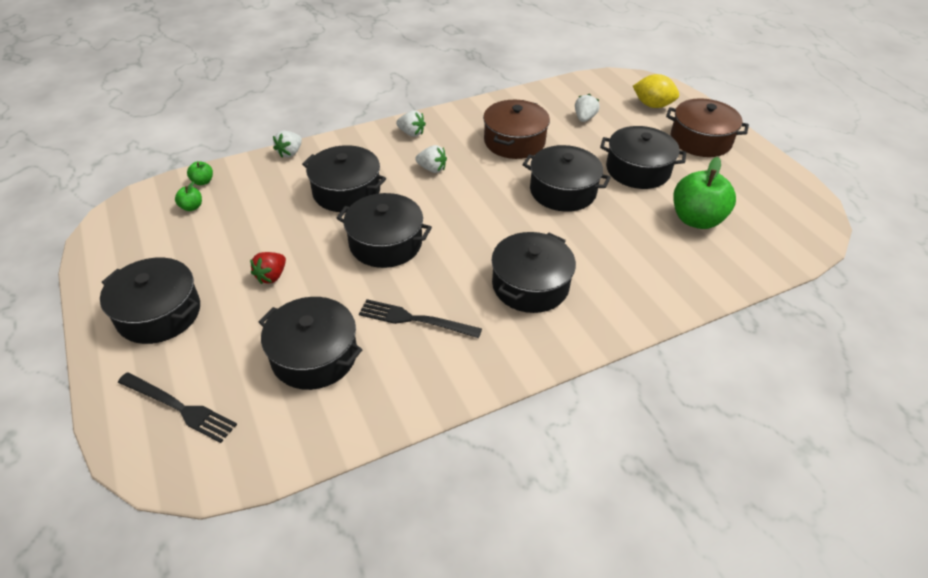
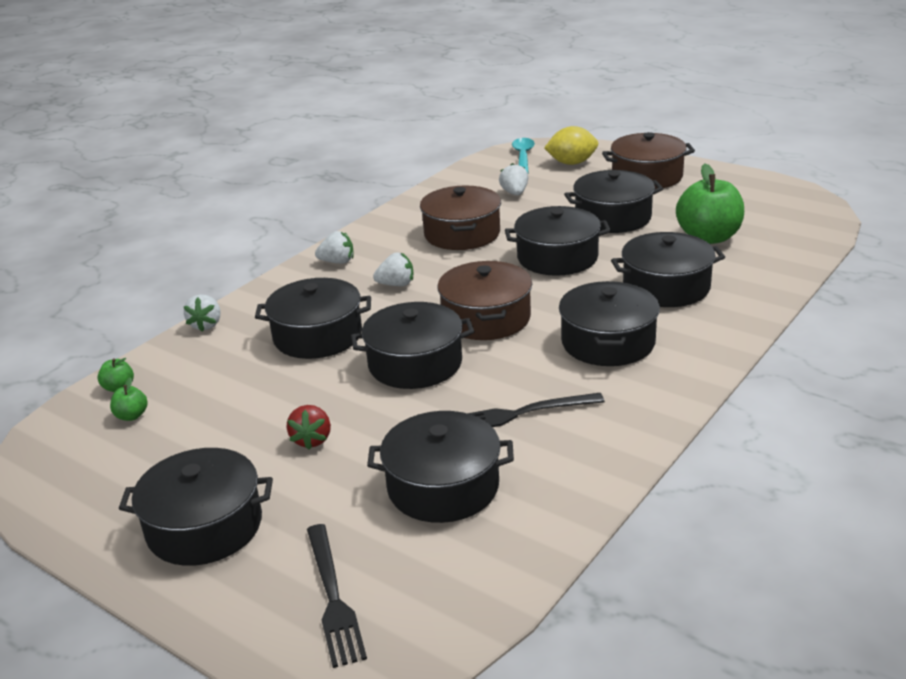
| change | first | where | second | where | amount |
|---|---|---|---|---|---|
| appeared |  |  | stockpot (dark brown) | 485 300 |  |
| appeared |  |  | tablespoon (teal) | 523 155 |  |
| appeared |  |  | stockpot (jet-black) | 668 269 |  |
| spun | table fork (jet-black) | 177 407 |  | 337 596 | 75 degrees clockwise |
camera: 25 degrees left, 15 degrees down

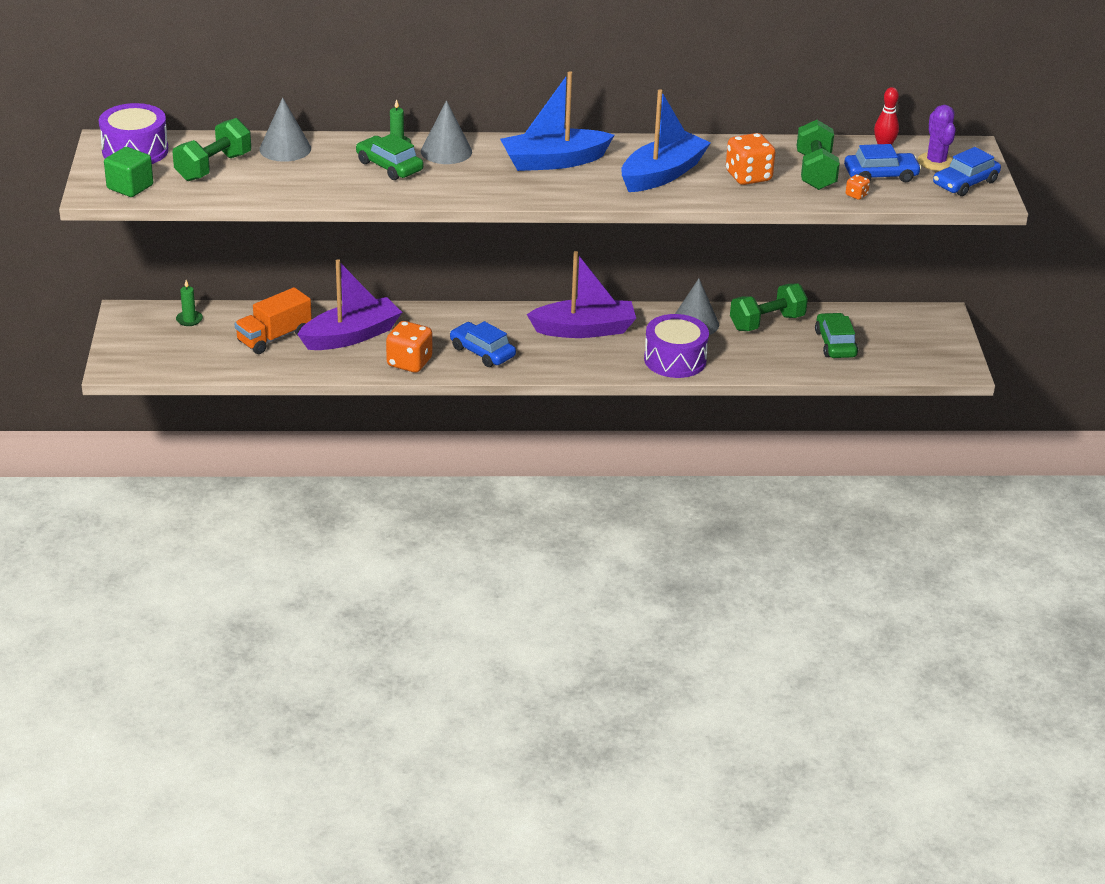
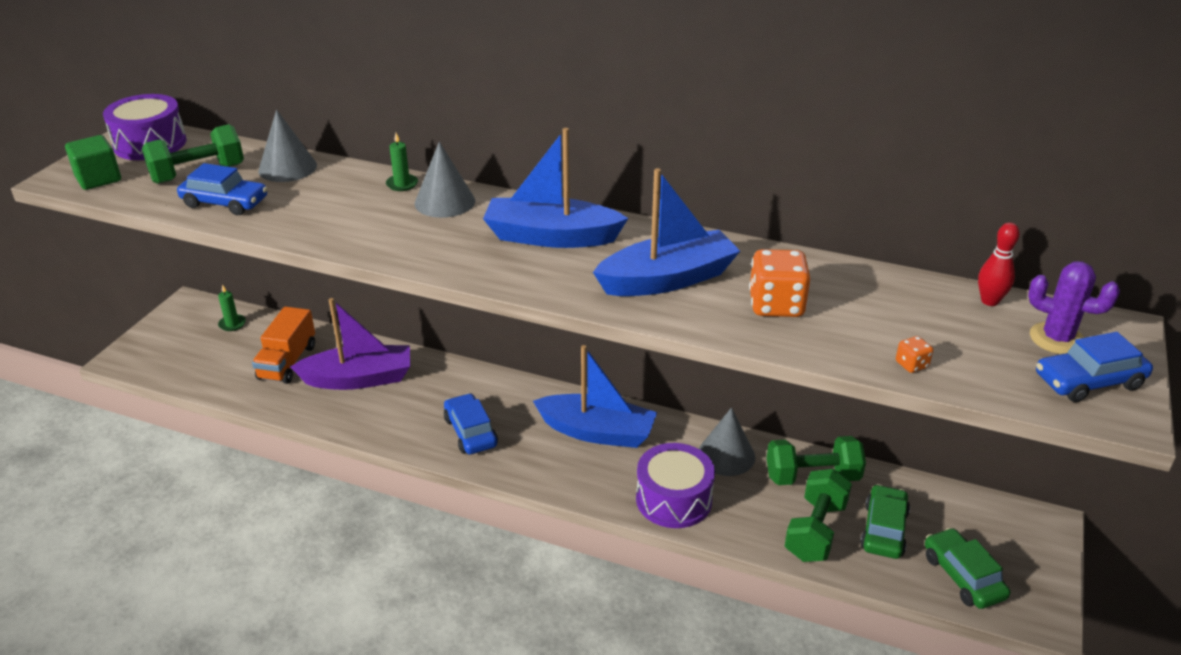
| change | first | where | second | where | amount |
|---|---|---|---|---|---|
| missing | die (orange-coloured) | 409 347 |  |  |  |
| relocated | toy car (leaf-green) | 389 157 |  | 967 568 |  |
| relocated | dumbbell (leaf-green) | 818 155 |  | 818 515 |  |
| relocated | toy car (blue) | 882 163 |  | 222 189 |  |
| colour | boat (royal purple) | 581 294 | boat (blue) | 595 396 |  |
| spun | toy truck (orange-coloured) | 273 320 |  | 283 345 | 60 degrees counterclockwise |
| spun | cactus (royal purple) | 937 138 |  | 1074 307 | 75 degrees counterclockwise |
camera: 25 degrees right, 0 degrees up

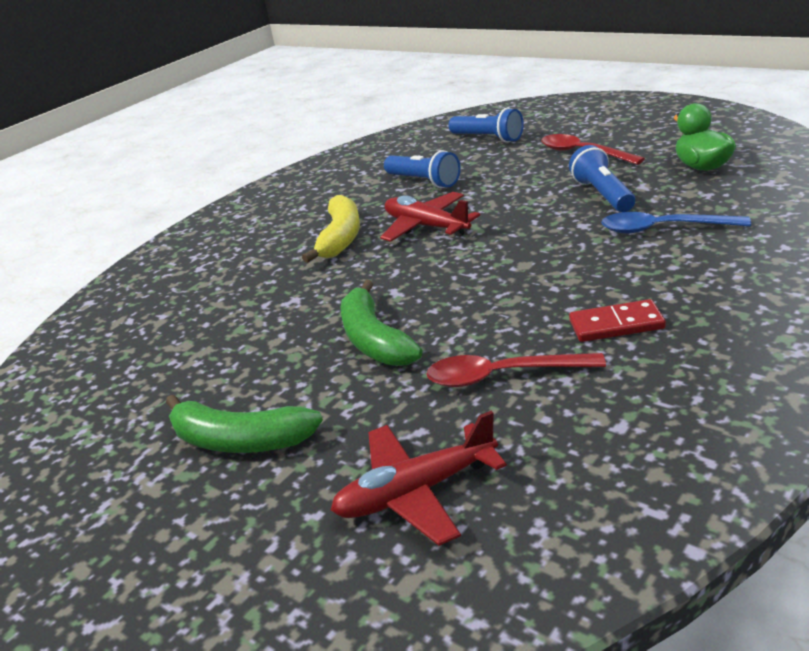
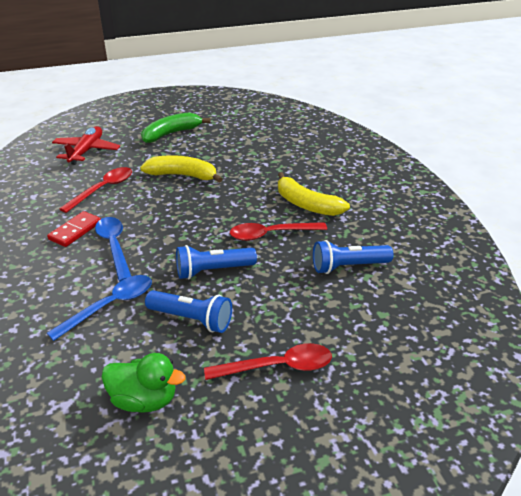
| change | first | where | second | where | amount |
|---|---|---|---|---|---|
| appeared |  |  | tablespoon (blue) | 113 249 |  |
| relocated | flashlight (blue) | 486 125 |  | 216 262 |  |
| exchanged | plane (scarlet) | 430 217 | tablespoon (scarlet) | 278 231 |  |
| colour | toy banana (leaf-green) | 381 323 | toy banana (golden) | 181 169 |  |
camera: 120 degrees right, 5 degrees up

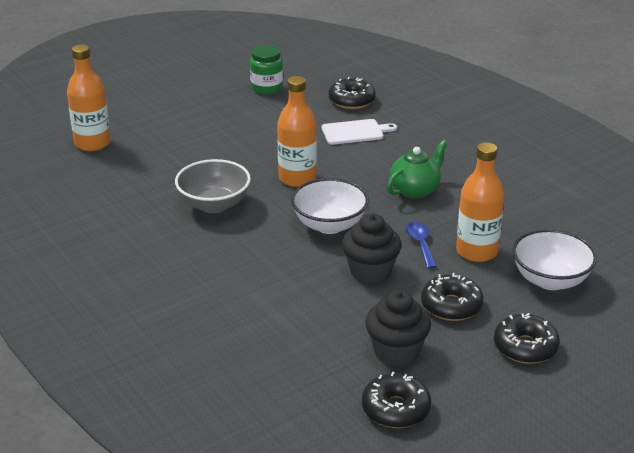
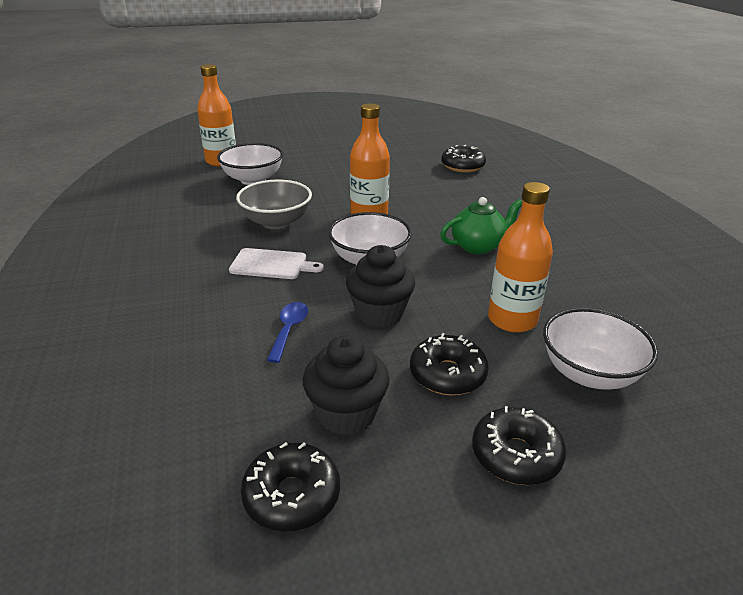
| change | first | where | second | where | amount |
|---|---|---|---|---|---|
| missing | jam jar (leaf-green) | 266 69 |  |  |  |
| appeared |  |  | serving bowl (snow-white) | 250 164 |  |
| relocated | bread board (snow-white) | 359 132 |  | 276 263 |  |
| relocated | tablespoon (blue) | 421 245 |  | 287 332 |  |
camera: 20 degrees right, 0 degrees up

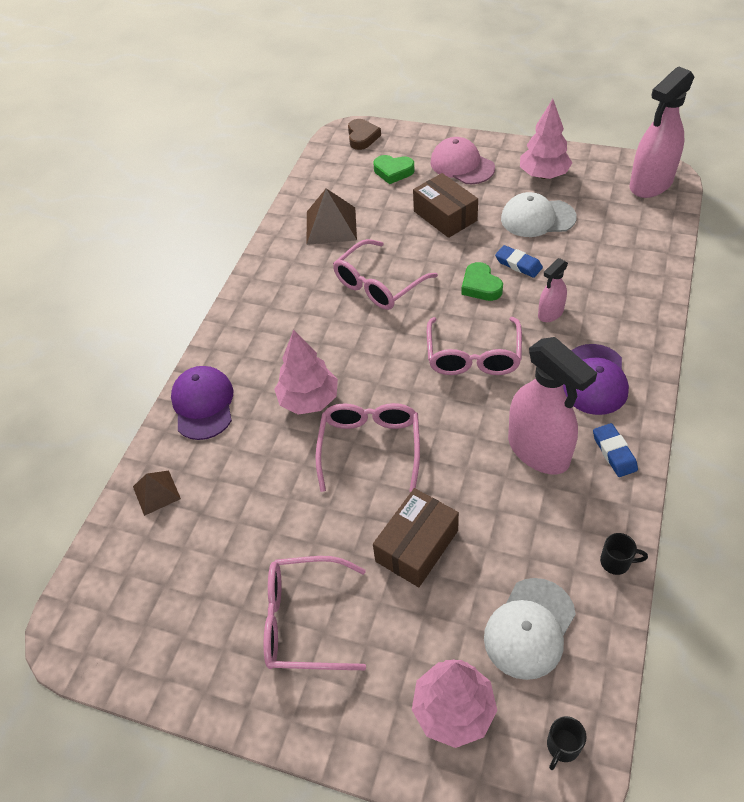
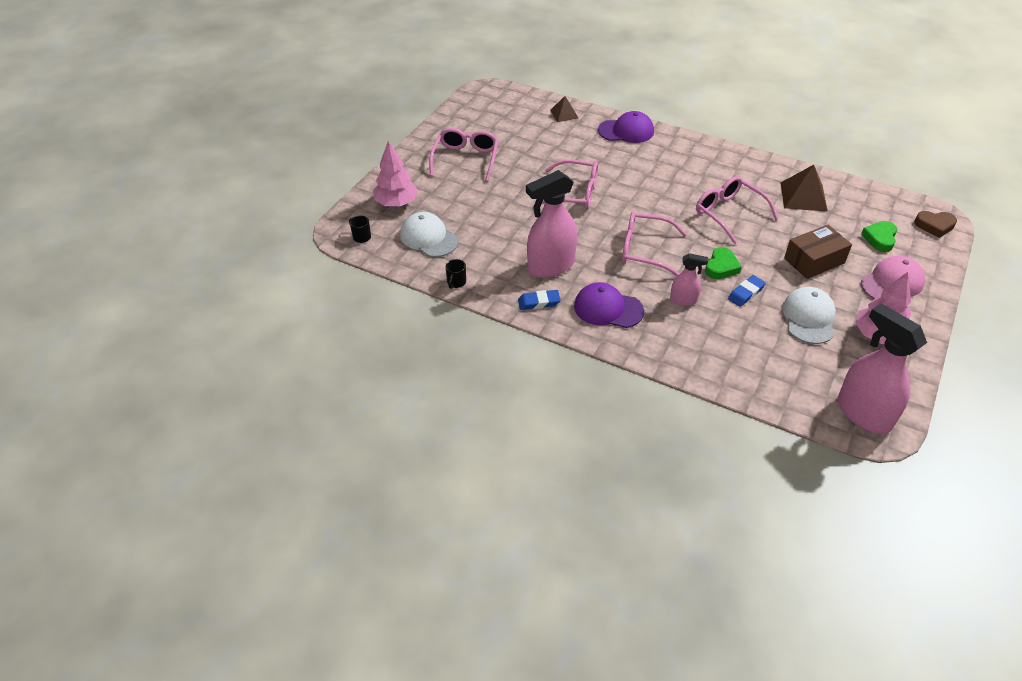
| change | first | where | second | where | amount |
|---|---|---|---|---|---|
| missing | toy tree (rosy) | 306 372 |  |  |  |
| missing | box (dark brown) | 416 537 |  |  |  |
| spun | love heart (leaf-green) | 482 281 |  | 723 263 | 135 degrees clockwise |
| spun | sprayer (rosy) | 553 290 |  | 689 279 | 135 degrees clockwise |
camera: 95 degrees right, 5 degrees down

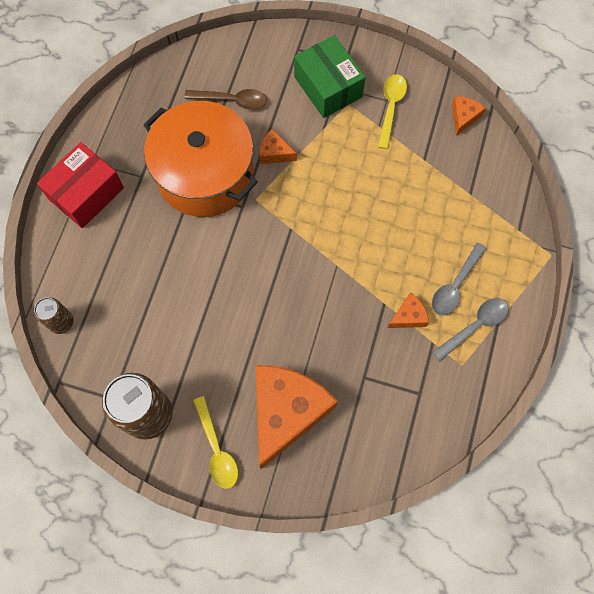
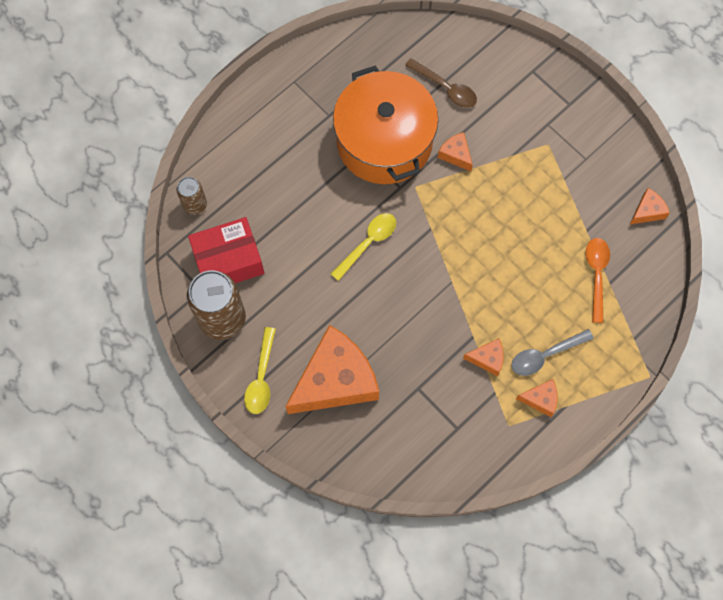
| change | first | where | second | where | amount |
|---|---|---|---|---|---|
| missing | box (leaf-green) | 330 76 |  |  |  |
| appeared |  |  | tablespoon (orange-coloured) | 598 280 |  |
| relocated | box (scarlet) | 80 185 |  | 226 250 |  |
| relocated | tablespoon (golden) | 392 111 |  | 363 247 |  |
| exchanged | tablespoon (grey) | 470 329 | cheese (orange-coloured) | 537 398 |  |
camera: 30 degrees right, 0 degrees up

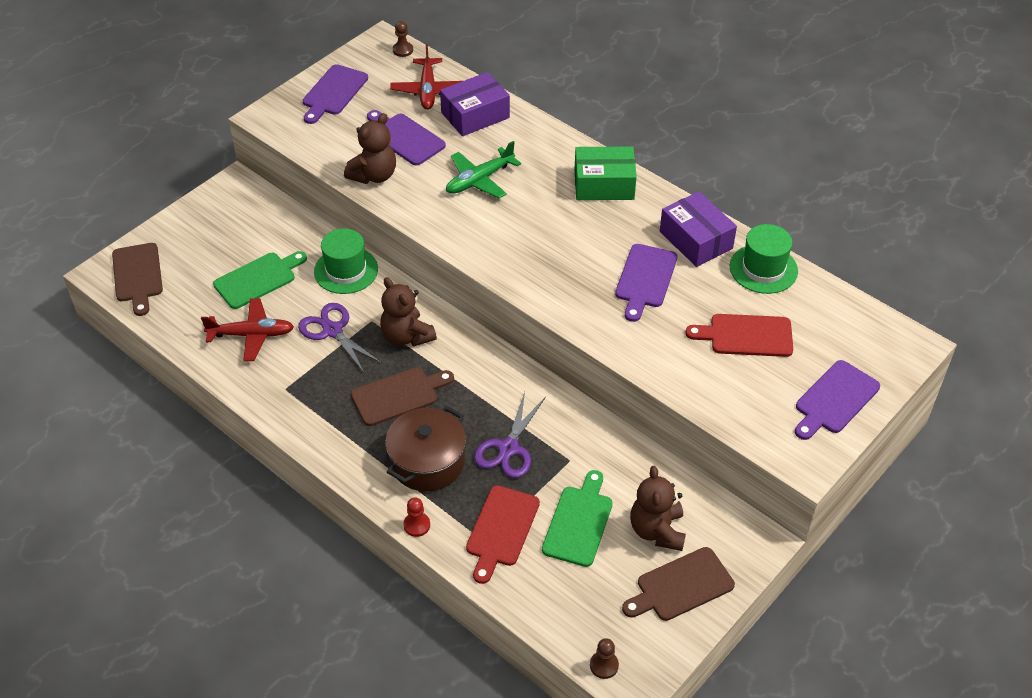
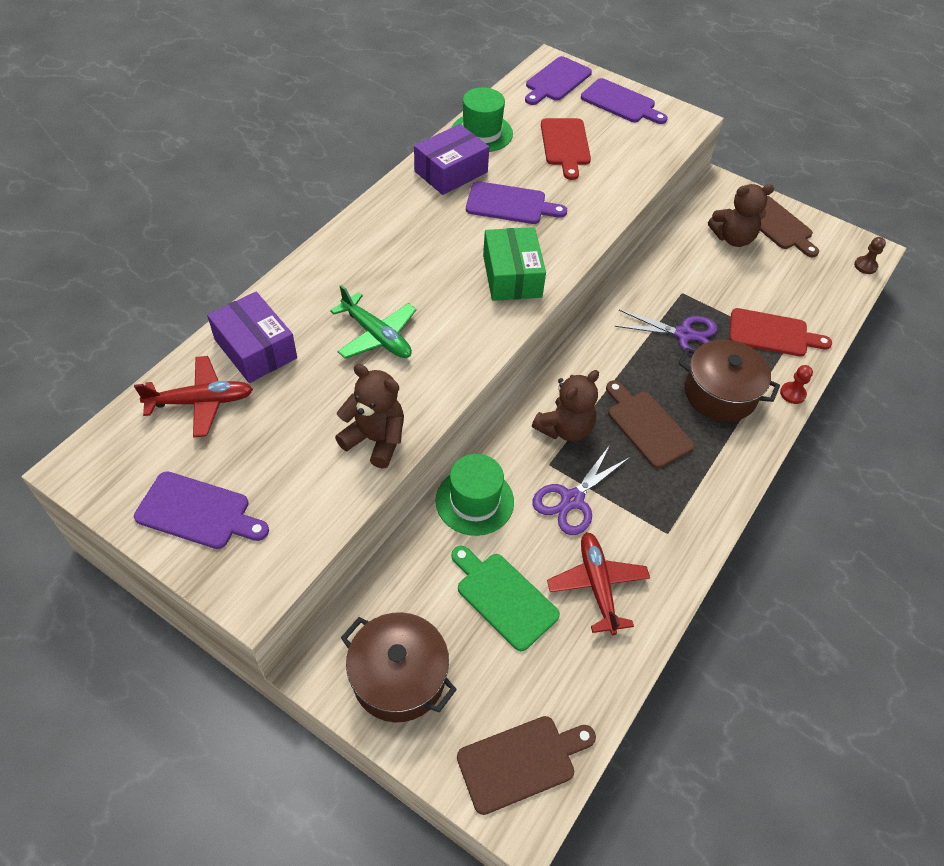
| change | first | where | second | where | amount |
|---|---|---|---|---|---|
| missing | pawn (dark brown) | 403 39 |  |  |  |
| missing | bread board (leaf-green) | 577 518 |  |  |  |
| appeared |  |  | stockpot (dark brown) | 399 667 |  |
| relocated | bread board (royal purple) | 406 137 |  | 558 80 |  |
| relocated | box (leaf-green) | 605 173 |  | 514 264 |  |
camera: 100 degrees left, 5 degrees up

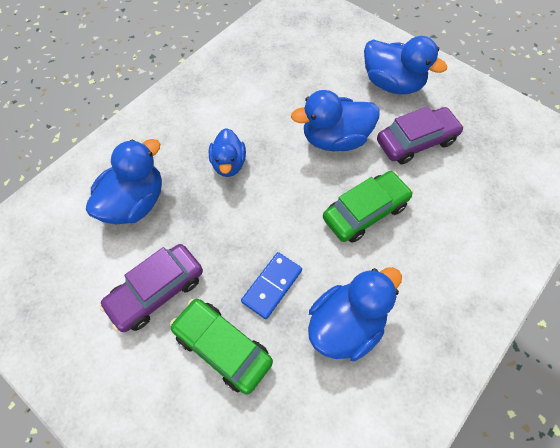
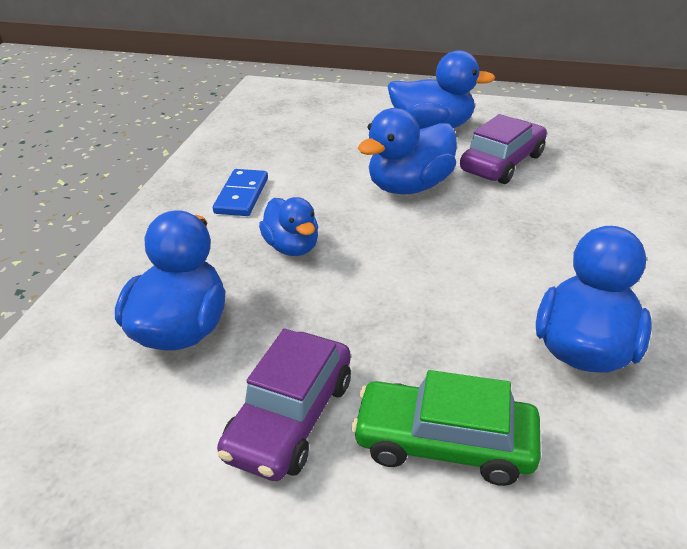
| change | first | where | second | where | amount |
|---|---|---|---|---|---|
| missing | toy car (leaf-green) | 368 207 |  |  |  |
| relocated | domino (blue) | 271 285 |  | 240 192 |  |
camera: 25 degrees left, 25 degrees down

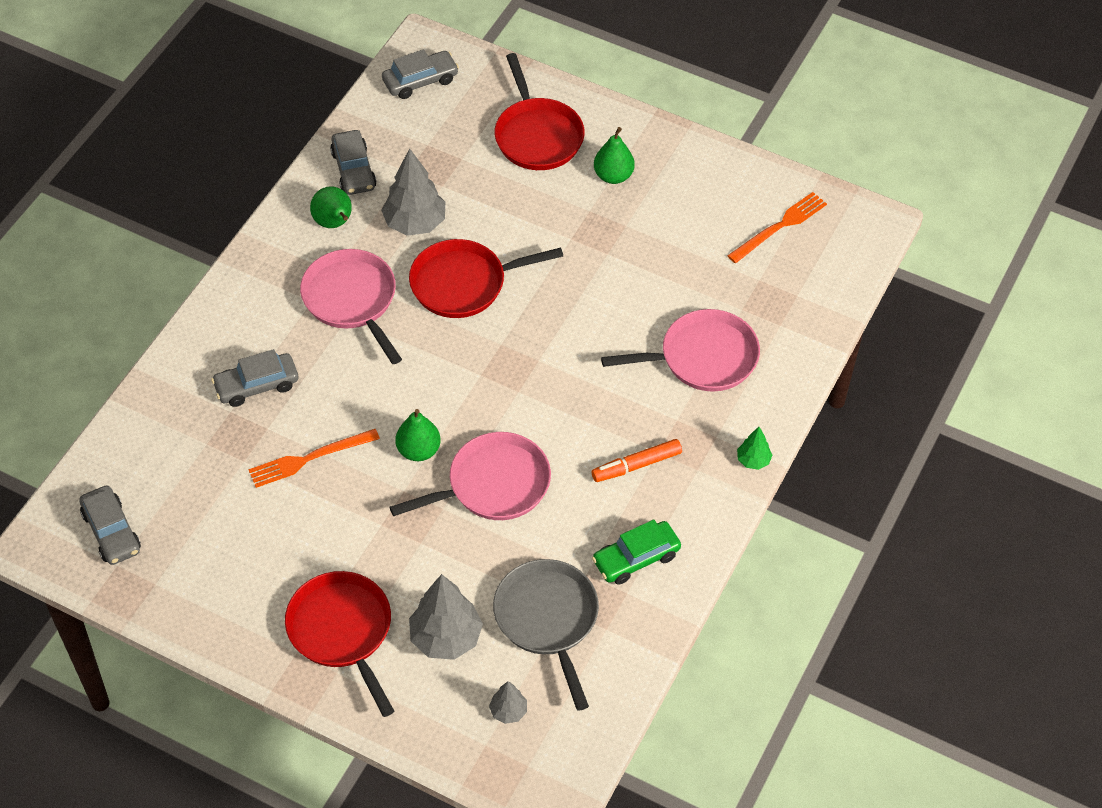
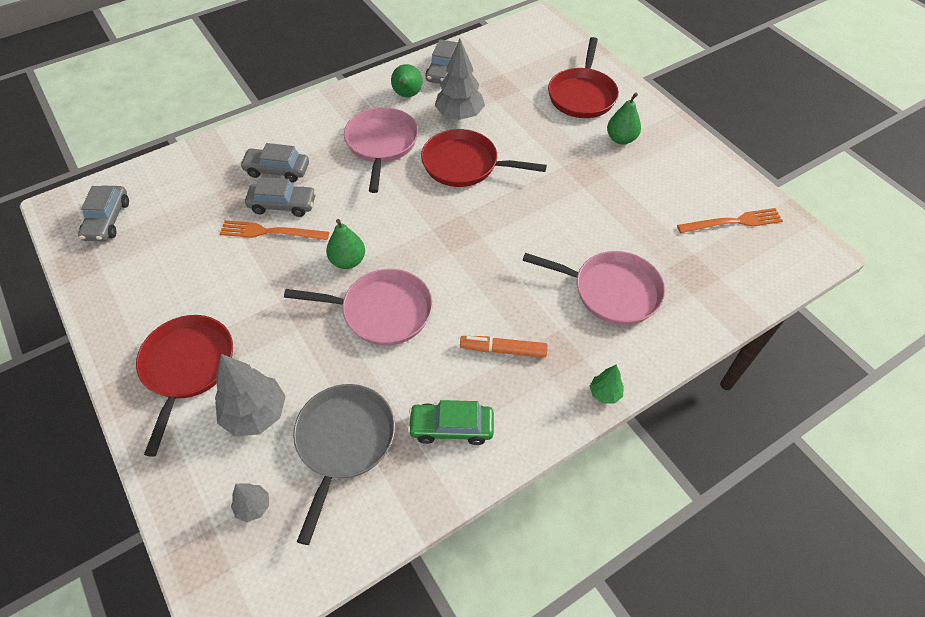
| change | first | where | second | where | amount |
|---|---|---|---|---|---|
| relocated | toy car (grey) | 420 74 |  | 280 197 |  |
camera: 30 degrees right, 0 degrees up

